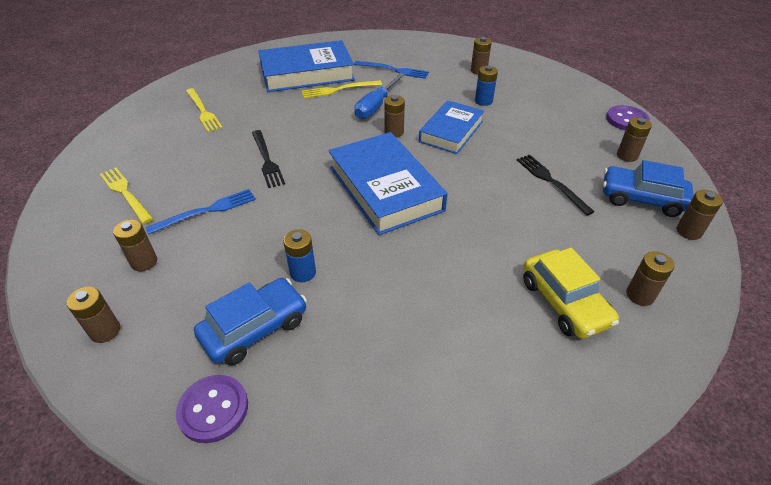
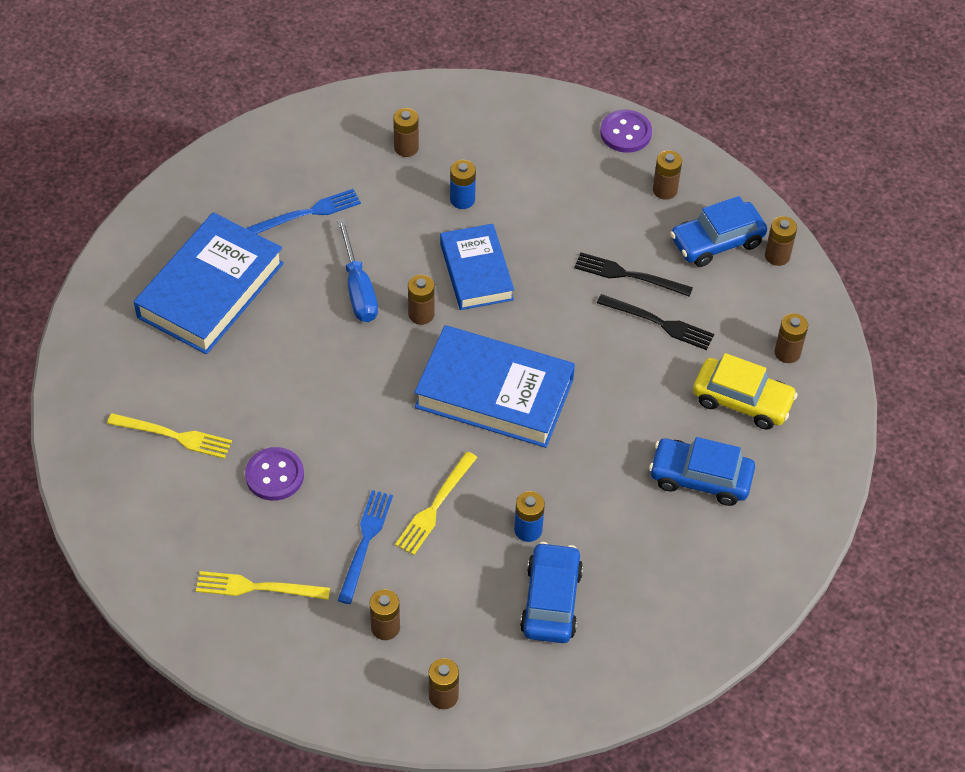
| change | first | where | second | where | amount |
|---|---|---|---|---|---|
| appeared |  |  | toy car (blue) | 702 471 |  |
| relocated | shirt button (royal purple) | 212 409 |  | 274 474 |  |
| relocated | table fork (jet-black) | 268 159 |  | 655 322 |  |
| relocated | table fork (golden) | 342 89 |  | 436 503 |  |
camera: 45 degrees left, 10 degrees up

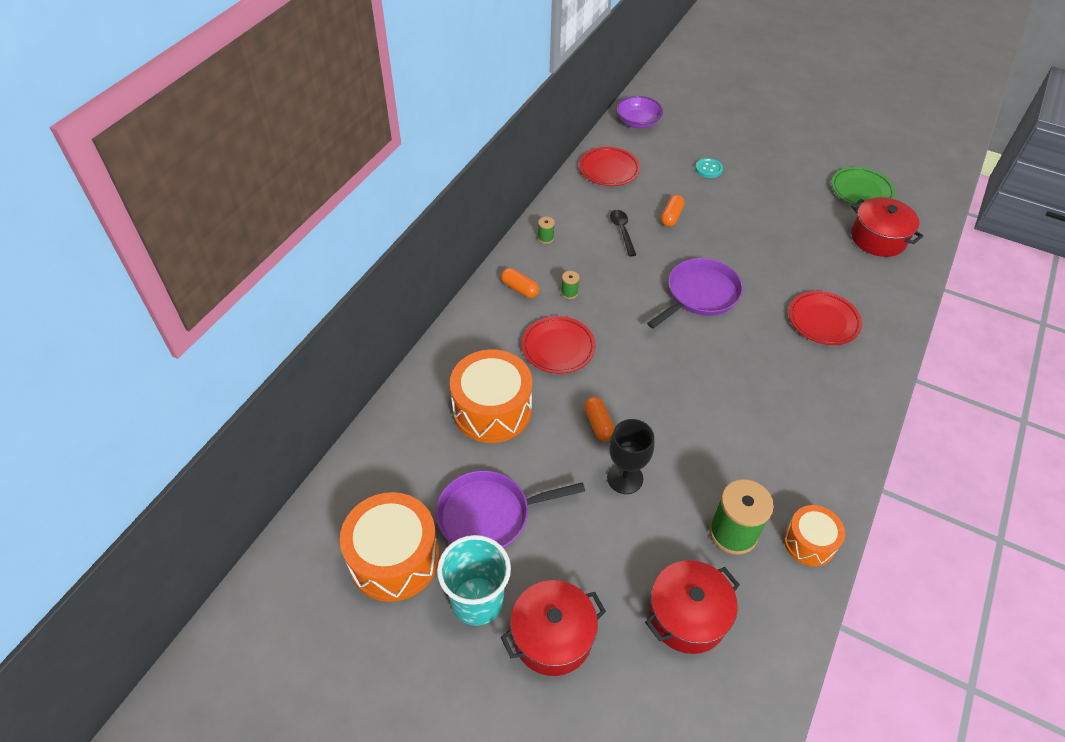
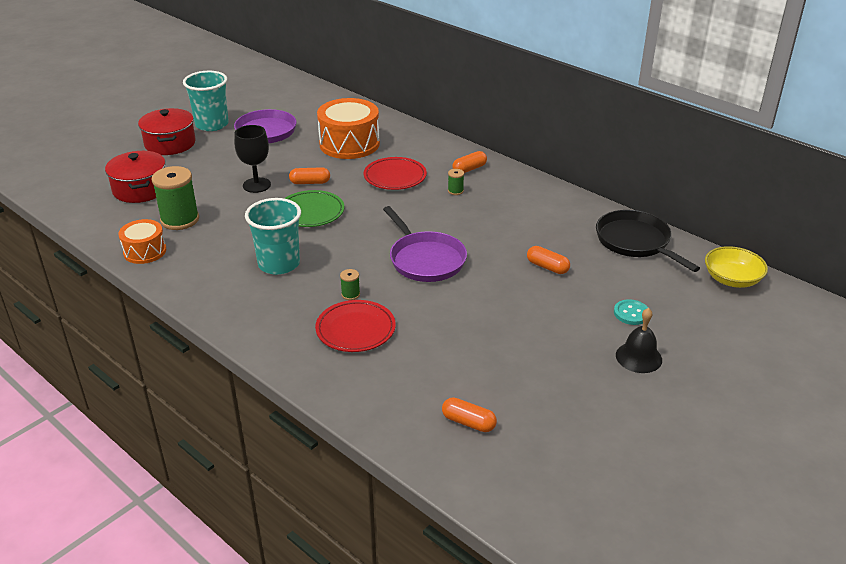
| change | first | where | second | where | amount |
|---|---|---|---|---|---|
| missing | snare drum (orange-coloured) | 389 547 |  |  |  |
| missing | tablespoon (jet-black) | 623 233 |  |  |  |
| appeared |  |  | cup (teal) | 273 236 |  |
| appeared |  |  | bell (jet-black) | 639 340 |  |
| relocated | spool (leaf-green) | 546 230 |  | 350 284 |  |
| relocated | dinner plate (leaf-green) | 863 186 |  | 314 208 |  |
| exchanged | dinner plate (scarlet) | 609 166 | frying pan (jet-black) | 648 241 |  |
| exchanged | stockpot (scarlet) | 887 227 | capsule (orange-coloured) | 469 414 |  |
| colour | serving bowl (royal purple) | 639 112 | serving bowl (golden) | 736 267 |  |
camera: 105 degrees right, 15 degrees down

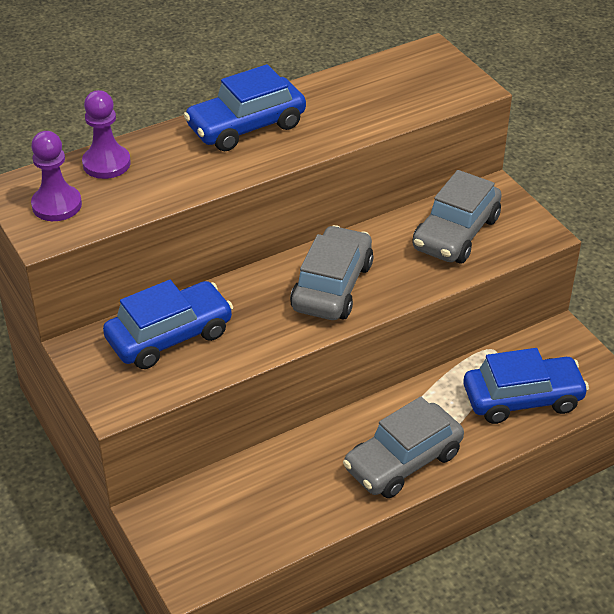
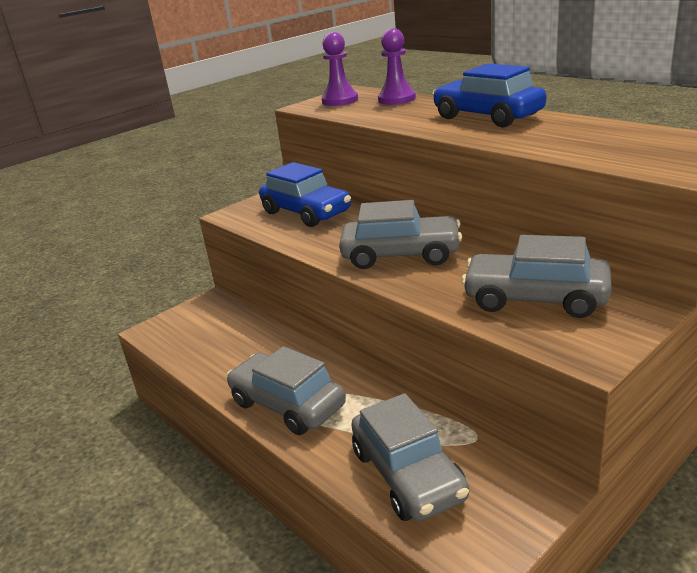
| change | first | where | second | where | amount |
|---|---|---|---|---|---|
| colour | toy car (blue) | 526 386 | toy car (grey) | 410 457 |  |
camera: 80 degrees right, 15 degrees down

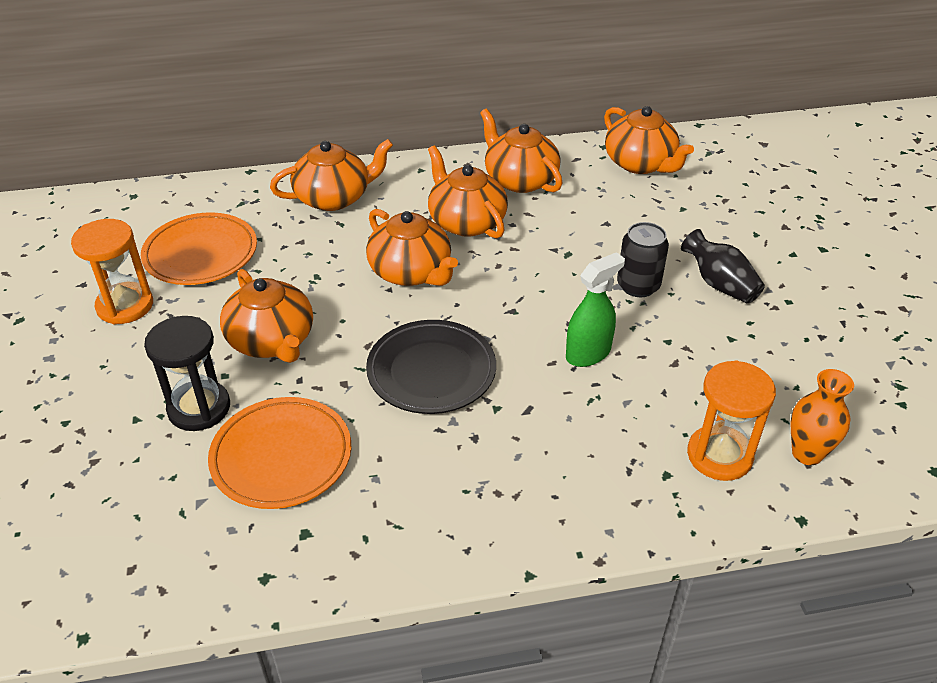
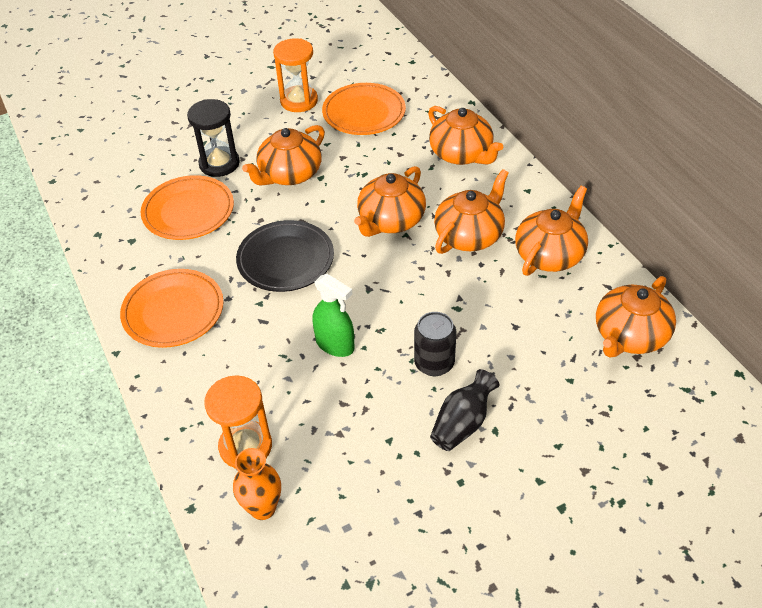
| change | first | where | second | where | amount |
|---|---|---|---|---|---|
| appeared |  |  | dinner plate (orange-coloured) | 171 308 |  |
camera: 75 degrees right, 5 degrees up

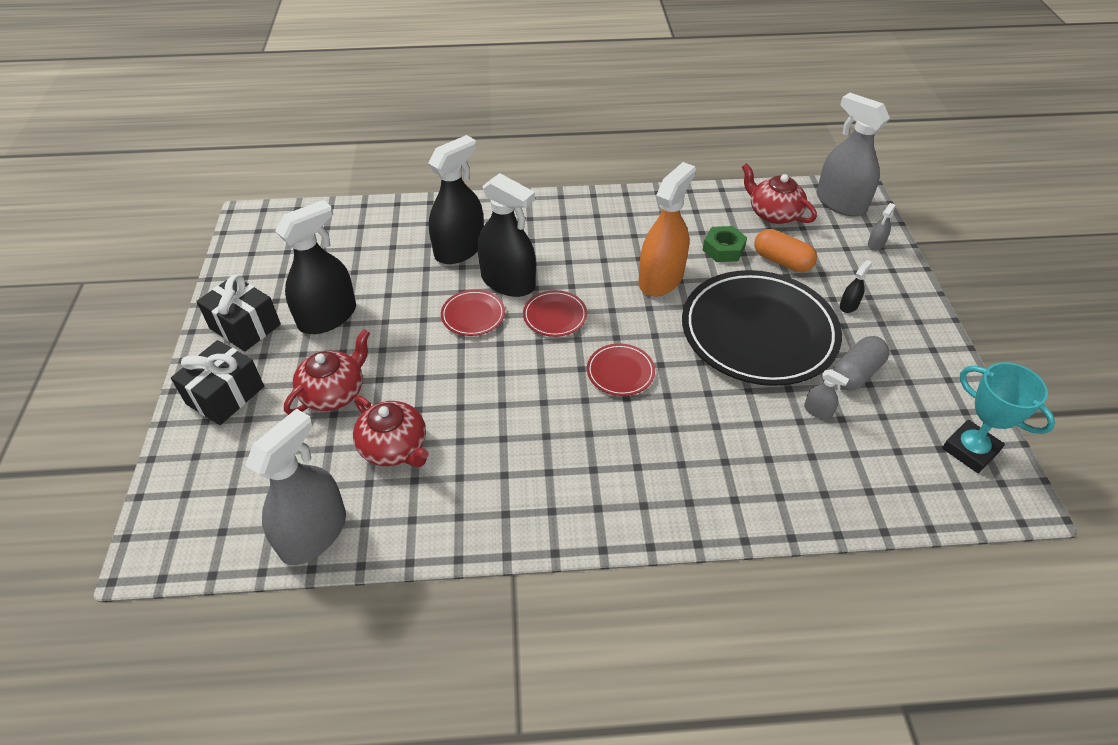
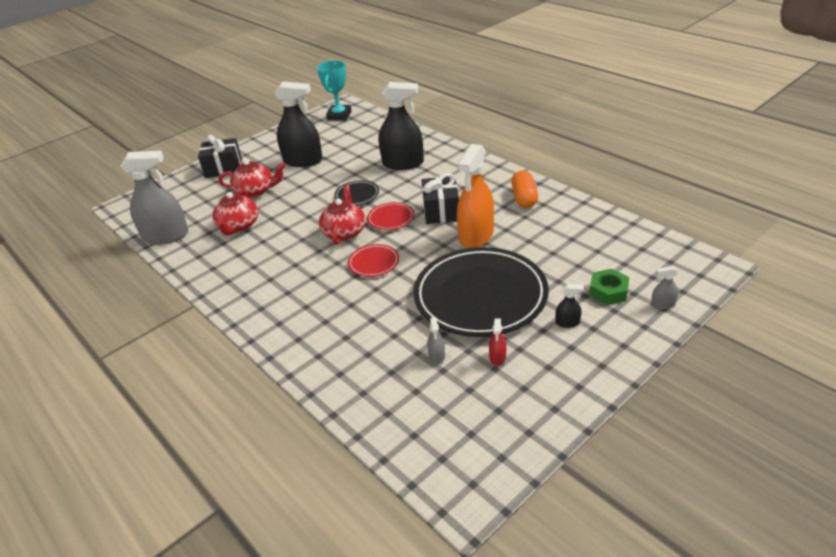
| change | first | where | second | where | amount |
|---|---|---|---|---|---|
| missing | sprayer (jet-black) | 506 235 |  |  |  |
| missing | sprayer (grey) | 853 154 |  |  |  |
| relocated | wrapped gift (jet-black) | 238 312 |  | 440 198 |  |
| relocated | nut (leaf-green) | 725 244 |  | 609 287 |  |
| relocated | teapot (scarlet) | 779 193 |  | 342 215 |  |
| relocated | capsule (orange-coloured) | 785 250 |  | 524 189 |  |
| relocated | trophy (teal) | 998 417 |  | 334 90 |  |
| exchanged | capsule (grey) | 861 363 | sprayer (scarlet) | 497 342 |  |
| colour | dinner plate (scarlet) | 473 313 | dinner plate (jet-black) | 356 192 |  |
| spun | sprayer (orange-coloured) | 667 229 |  | 475 196 | 120 degrees clockwise |
camera: 55 degrees right, 10 degrees down

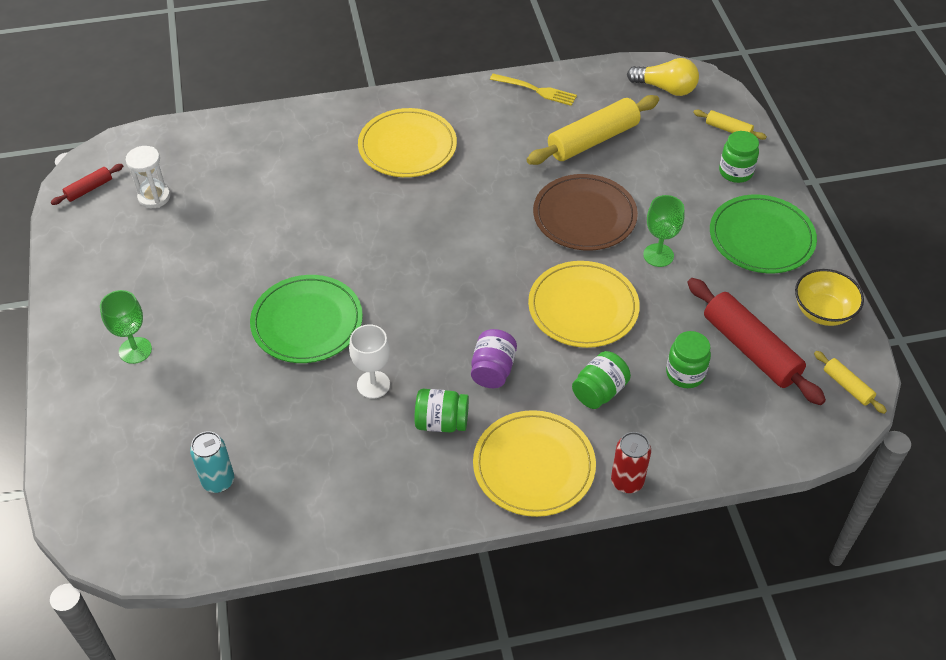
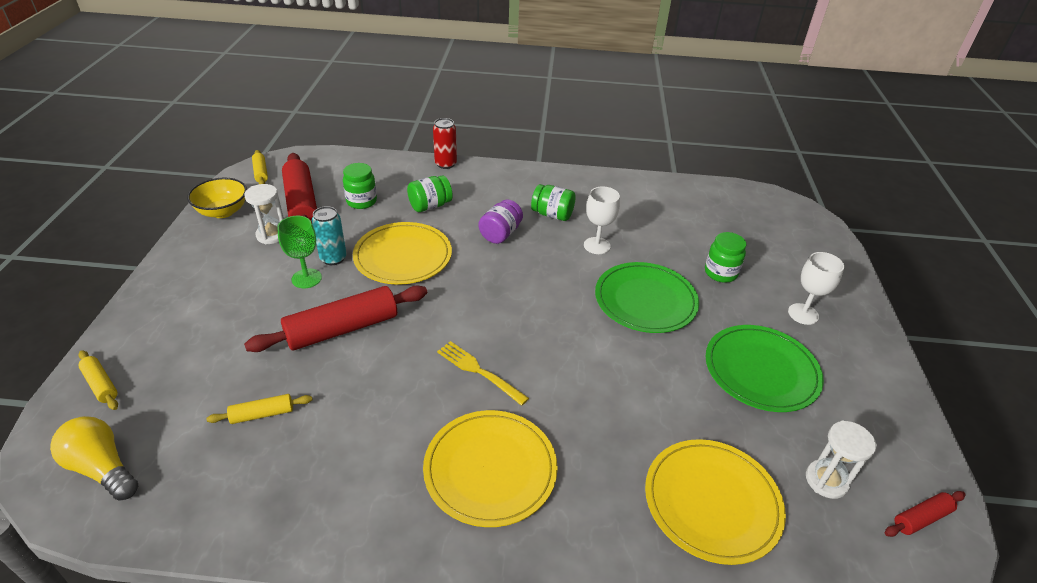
| change | first | where | second | where | amount |
|---|---|---|---|---|---|
| appeared |  |  | hourglass (snow-white) | 264 214 |  |
| relocated | tin (teal) | 212 462 |  | 329 235 |  |
| relocated | dinner plate (golden) | 534 463 |  | 715 502 |  |
| relocated | table fork (golden) | 533 90 |  | 483 373 |  |
| relocated | dinner plate (leaf-green) | 763 233 |  | 764 368 |  |
| relocated | jam jar (leaf-green) | 739 157 |  | 725 257 |  |
| exchanged | dinner plate (dark brown) | 585 212 | dough roller (scarlet) | 335 318 |  |
| colour | chalice (leaf-green) | 126 327 | chalice (snow-white) | 816 288 |  |
| size | dough roller (golden) | 593 130 |  | 259 409 | x0.48 |
camera: 165 degrees left, 10 degrees down

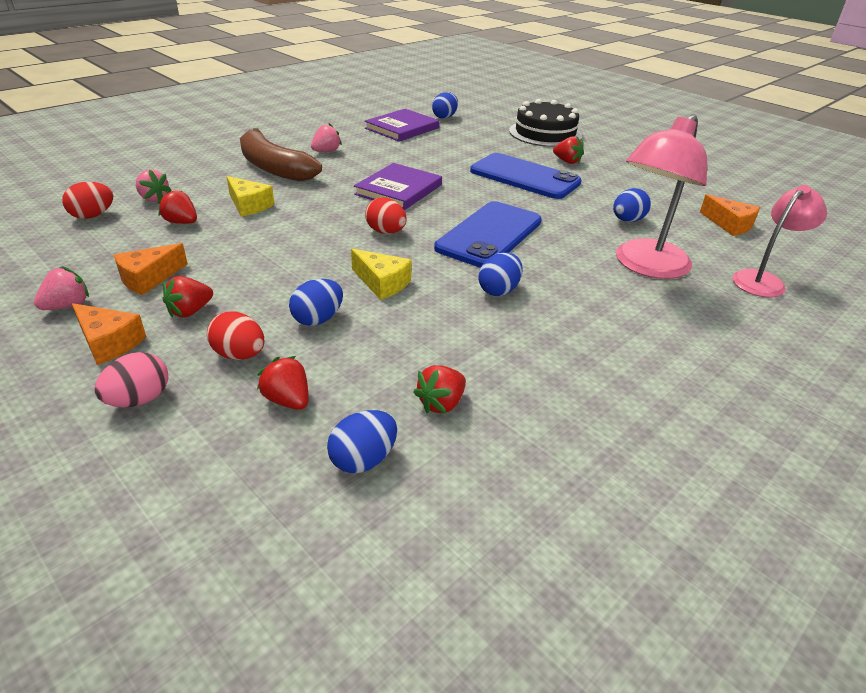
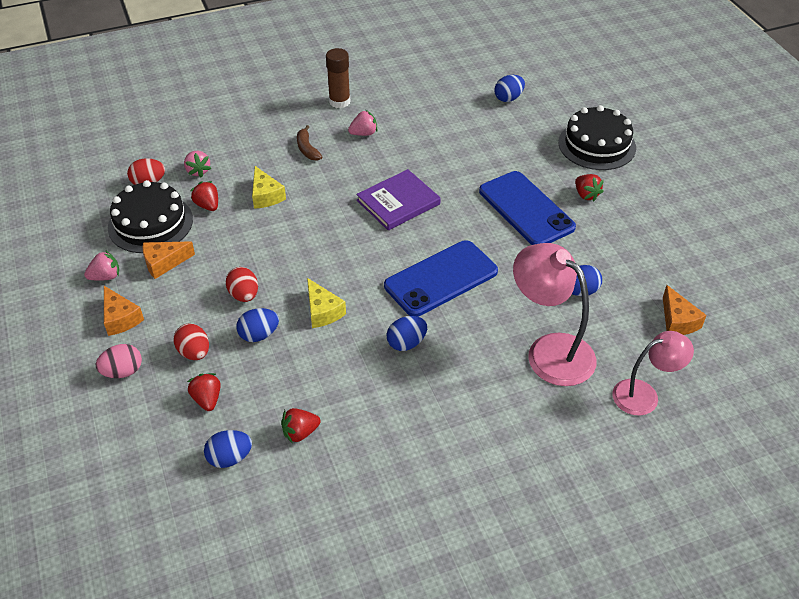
| change | first | where | second | where | amount |
|---|---|---|---|---|---|
| missing | strawberry (scarlet) | 188 297 |  |  |  |
| missing | book (royal purple) | 402 125 |  |  |  |
| appeared |  |  | cake (jet-black) | 150 216 |  |
| appeared |  |  | glue (dark brown) | 338 78 |  |
| relocated | toy egg (scarlet) | 386 215 |  | 242 284 |  |
| spun | reading lamp (rosy) | 661 196 |  | 554 314 | 75 degrees clockwise |
| size | toy banana (dark brown) | 281 154 |  | 309 143 | x0.47 |
camera: 25 degrees right, 10 degrees up

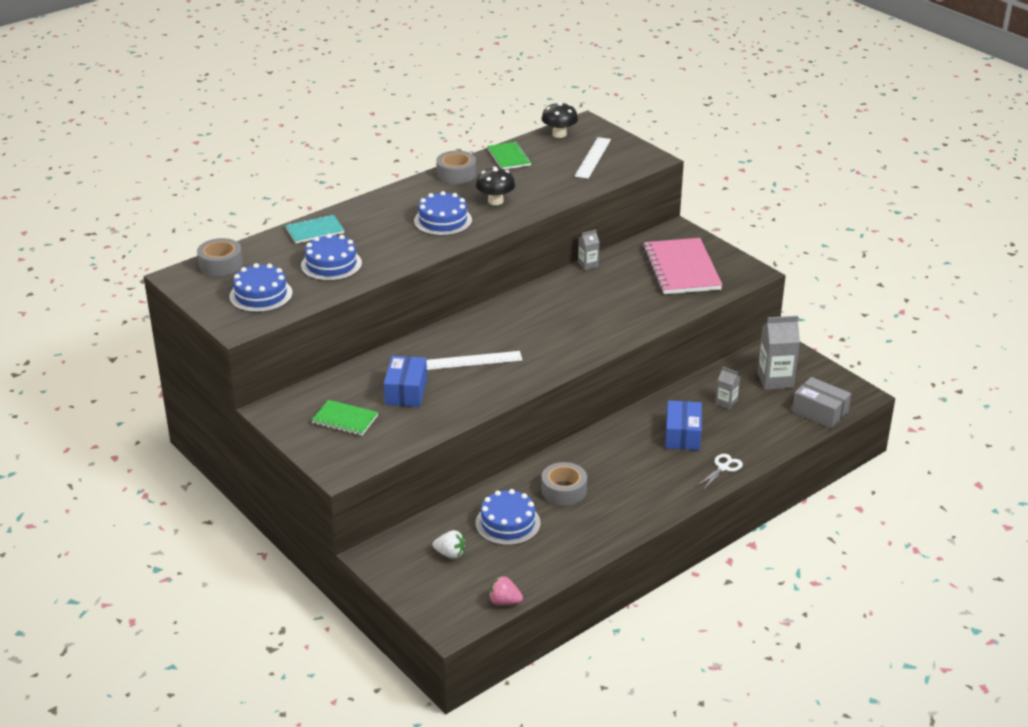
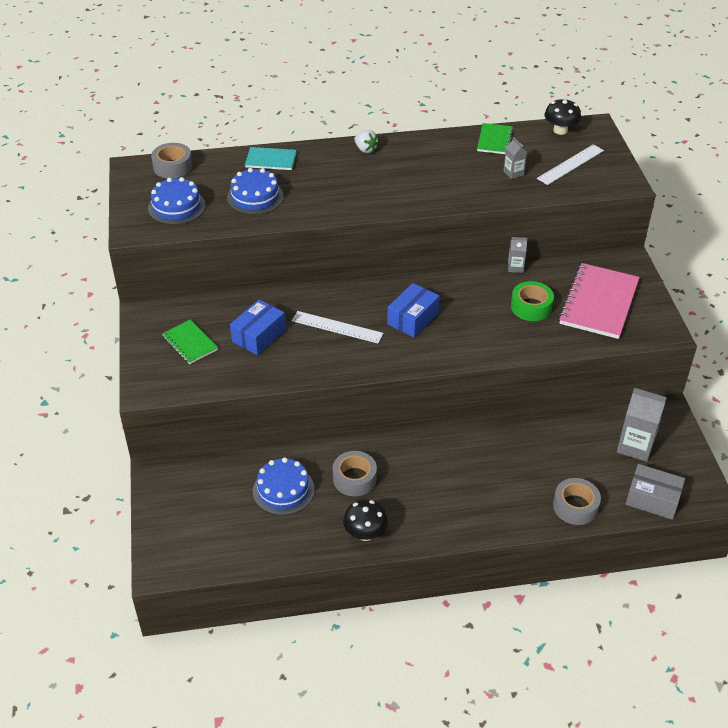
| change | first | where | second | where | amount |
|---|---|---|---|---|---|
| missing | cake (blue) | 443 213 |  |  |  |
| missing | strawberry (rosy) | 506 590 |  |  |  |
| missing | shears (snow-white) | 720 472 |  |  |  |
| appeared |  |  | tape (leaf-green) | 532 301 |  |
| relocated | strawberry (snow-white) | 449 544 |  | 366 141 |  |
| relocated | tape (grey) | 456 167 |  | 577 501 |  |
| relocated | toadstool (jet-black) | 495 186 |  | 365 520 |  |
| relocated | box (blue) | 683 425 |  | 413 310 |  |
| relocated | juice carton (grey) | 728 388 |  | 515 158 |  |
| spun | box (grey) | 821 403 |  | 655 492 | 45 degrees counterclockwise |
camera: 30 degrees right, 10 degrees up

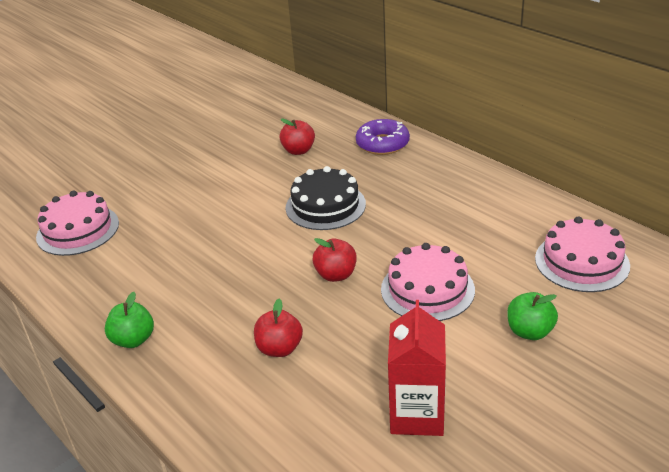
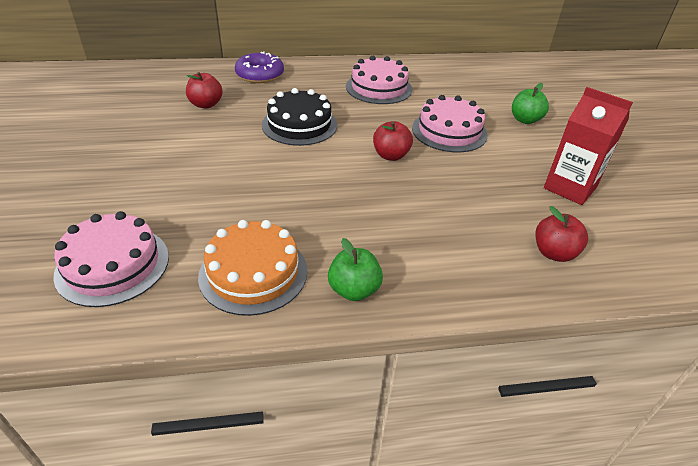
| change | first | where | second | where | amount |
|---|---|---|---|---|---|
| appeared |  |  | cake (orange-coloured) | 252 268 |  |
| relocated | apple (scarlet) | 278 328 |  | 561 234 |  |
| relocated | cake (rosy) | 582 254 |  | 379 80 |  |
camera: 60 degrees left, 5 degrees up

